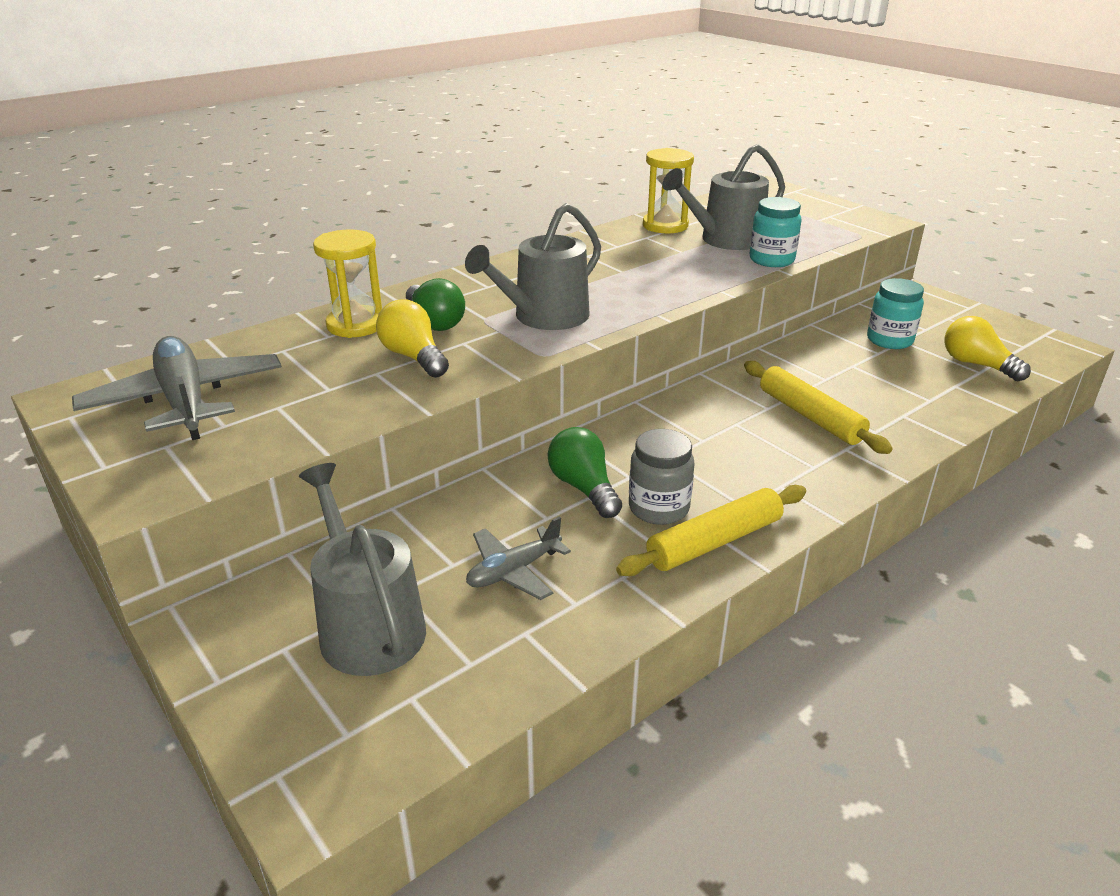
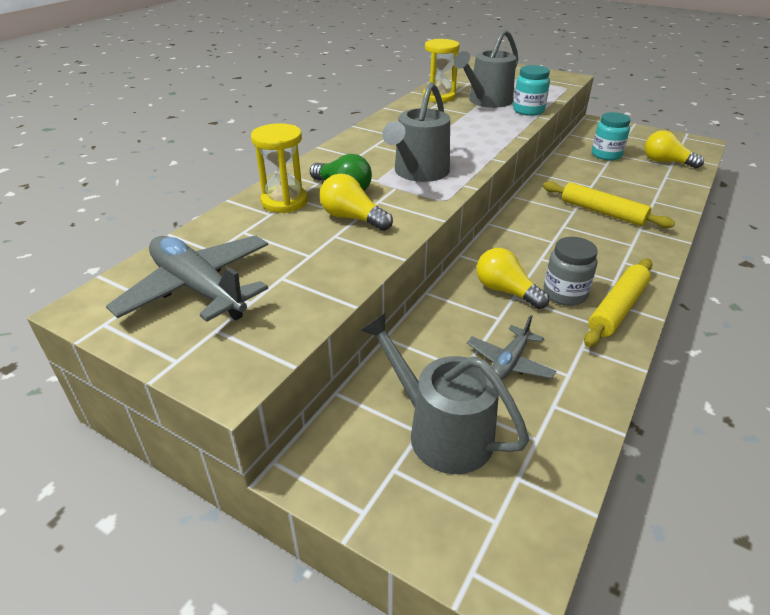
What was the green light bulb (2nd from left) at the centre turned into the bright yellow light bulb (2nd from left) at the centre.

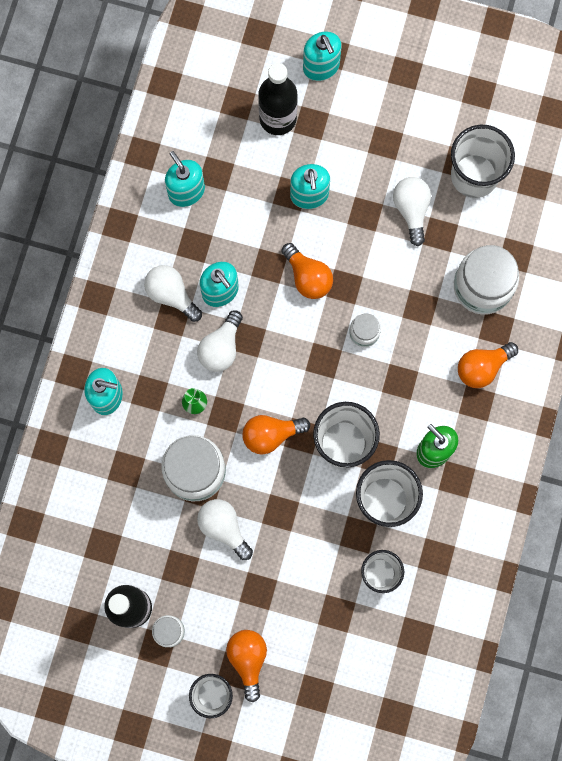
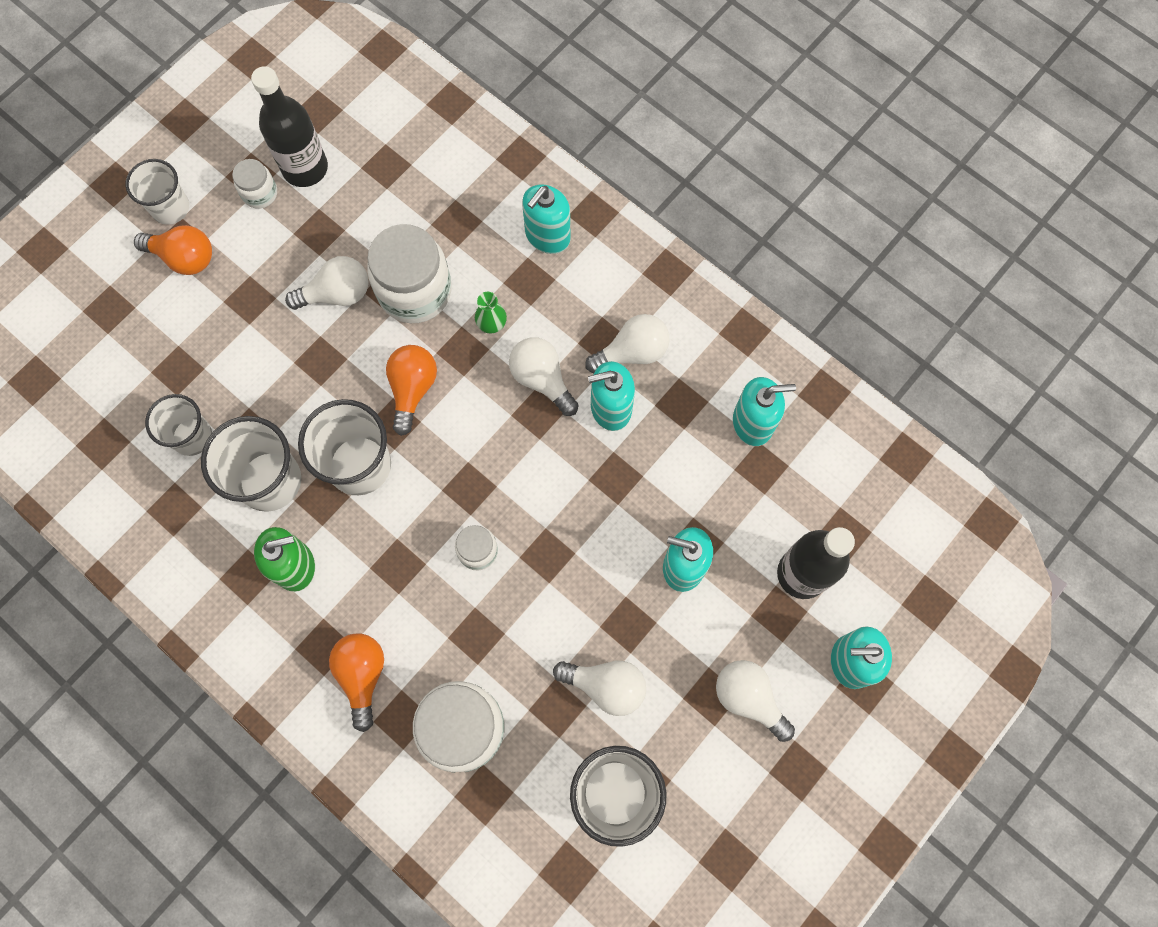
The second view lost the orange-coloured light bulb (3rd from left) at the centre.
The second view gained the white light bulb (5th from left) at the bottom centre.

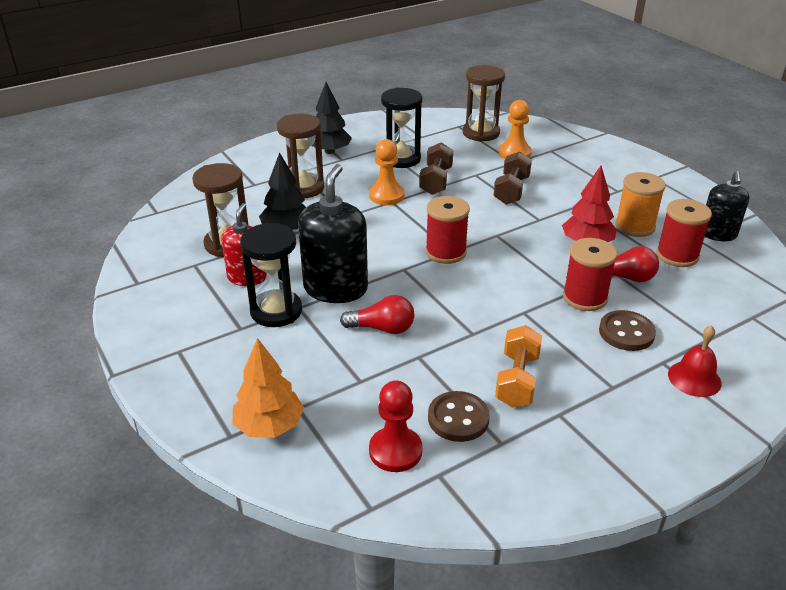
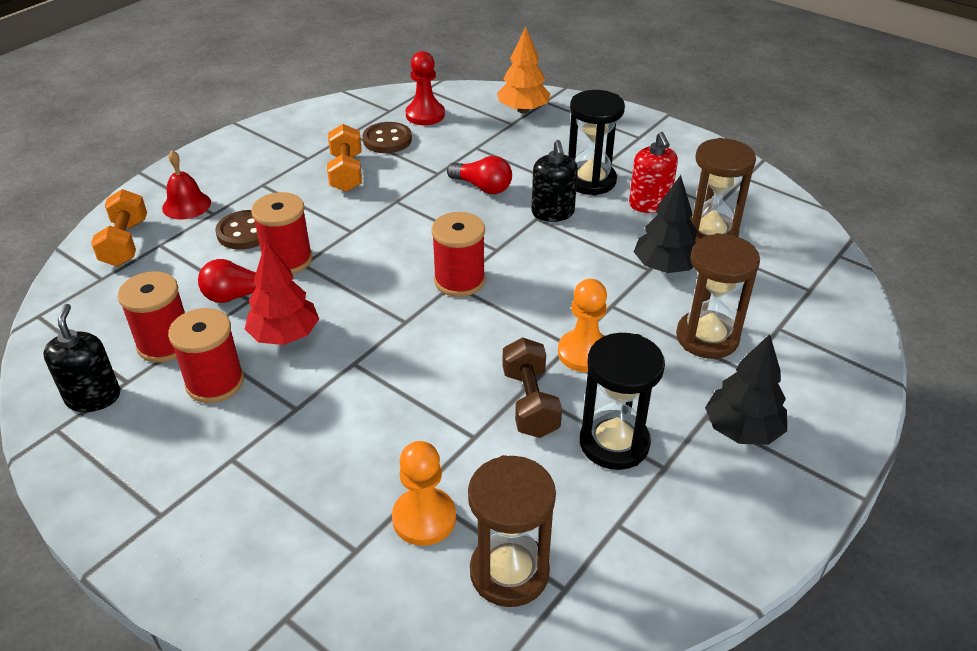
The second view lost the russet hand weight (2nd from left) at the top centre.
The second view gained the orange-coloured hand weight (1st from left) at the middle left.
What was the orange-coloured spool at the middle right turned into the red spool (2nd from left) at the middle left.
The red light bulb (1st from left in the first image) at the centre ended up facing another way, 135 degrees counterclockwise from before.
The size of the black pump bottle (1st from left in the first image) at the centre changed by a factor of 0.62.

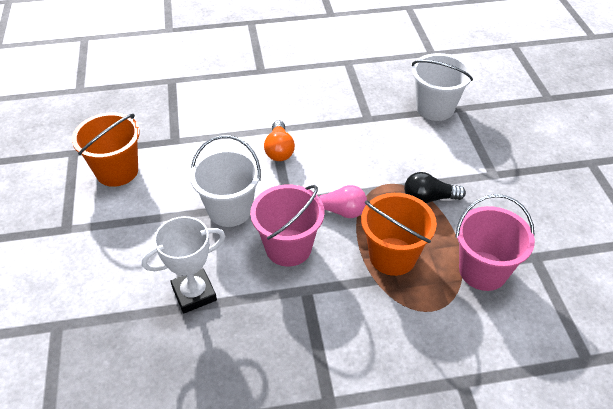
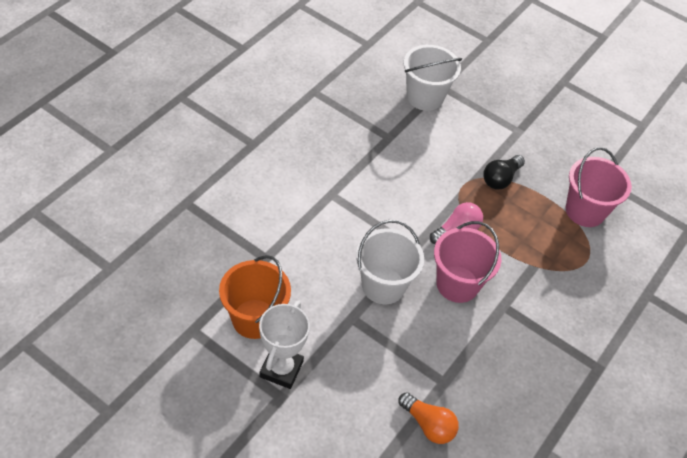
The second view lost the orange-coloured sand bucket (2nd from left) at the centre.
The white trophy ended up elsewhere, having gone from the middle left to the bottom centre.
The orange-coloured light bulb ended up elsewhere, having gone from the centre to the bottom centre.

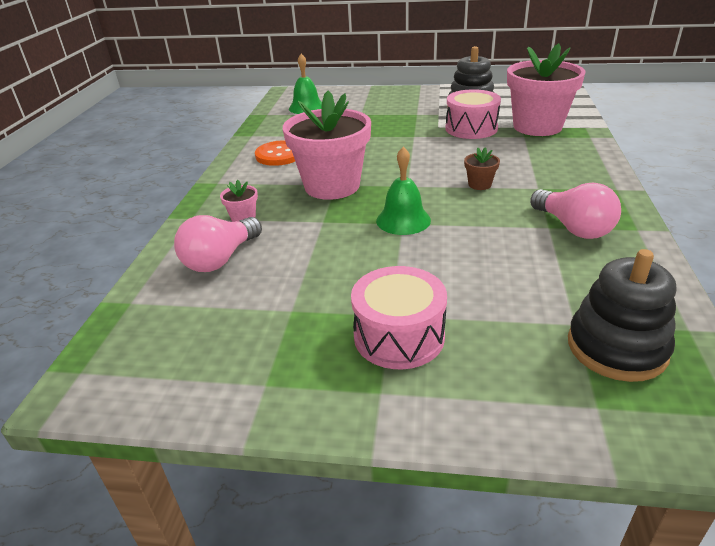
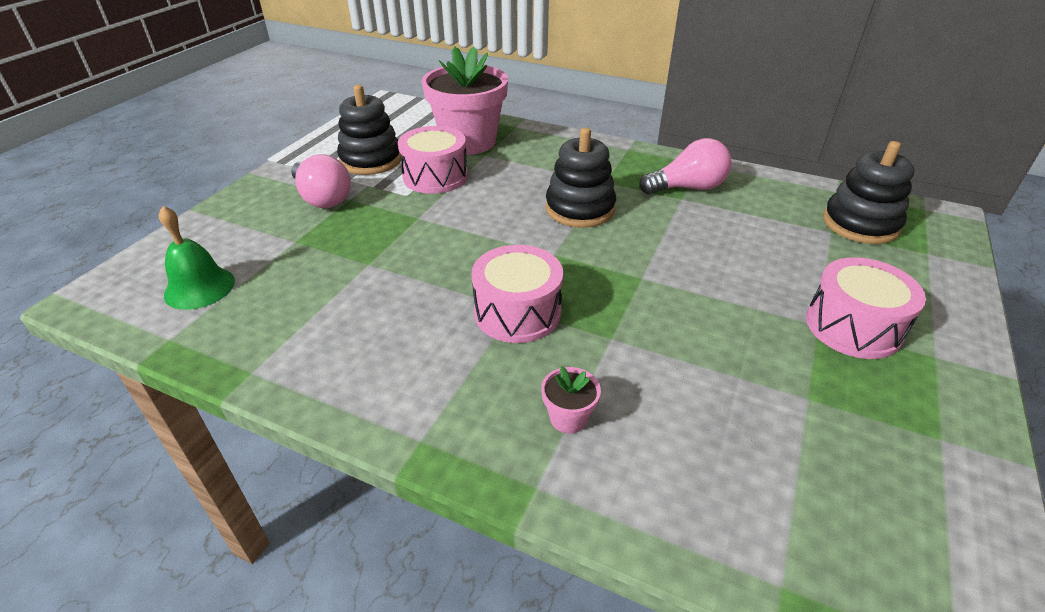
The second view lost the orange-coloured sewing button at the top centre.
The second view lost the green school bell (2nd from left) at the centre.
The rose-pink light bulb (1st from left) ended up elsewhere, having gone from the middle left to the top left.
Where the rose-pink potted plant (2nd from left) stood at the top centre, the rose-pink drum (2nd from left) came to stand at the centre.
Where the russet potted plant stood at the top right, the black stacking toy (2nd from left) came to stand at the top centre.

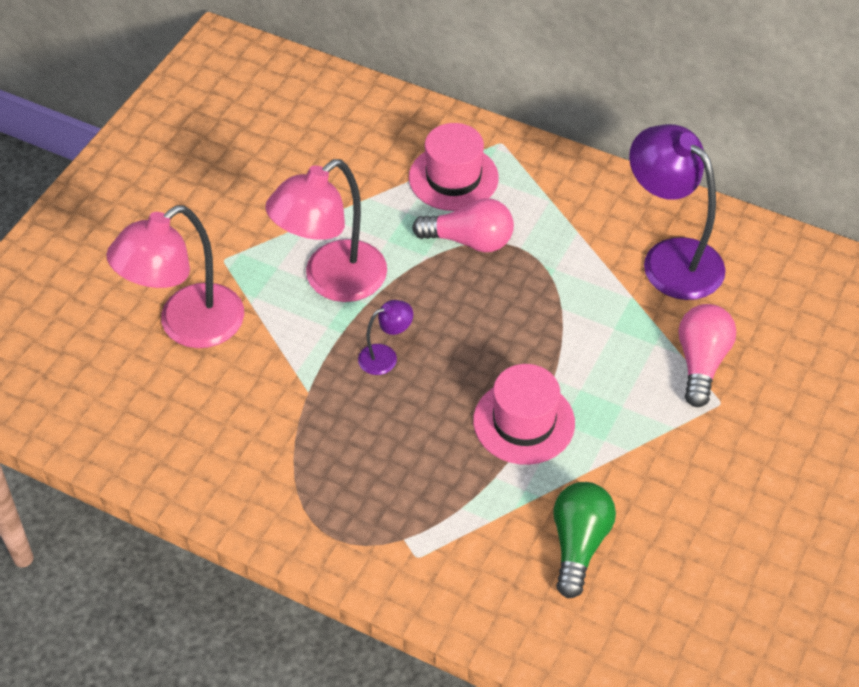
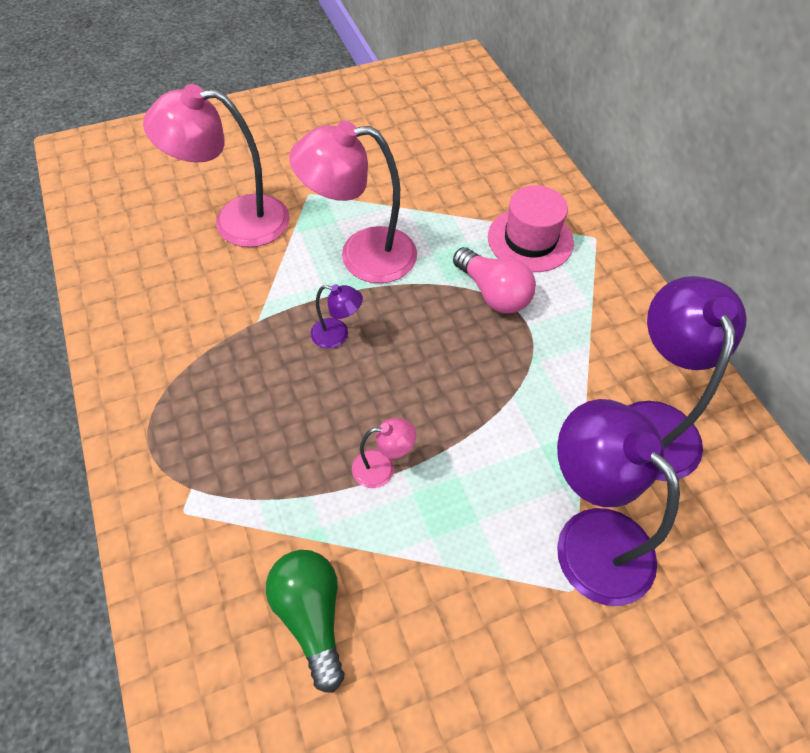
Where the rose-pink top hat (2nd from left) stood at the centre, the rose-pink reading lamp (3rd from left) came to stand at the centre.
Where the rose-pink light bulb (2nd from left) stood at the middle right, the royal purple reading lamp (2nd from left) came to stand at the bottom right.
The green light bulb at the bottom right ended up facing another way, 75 degrees counterclockwise from before.

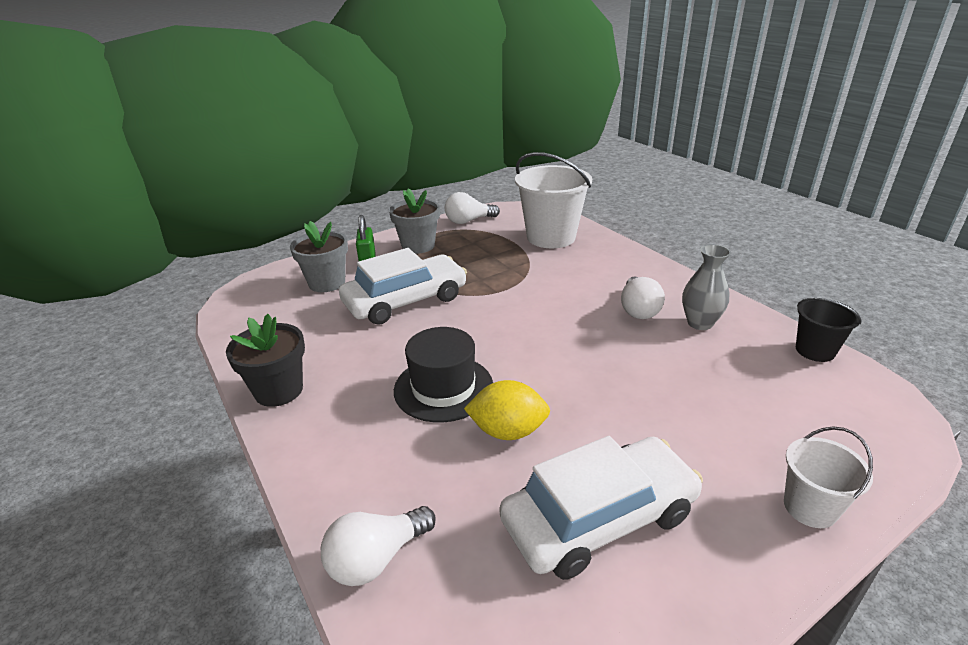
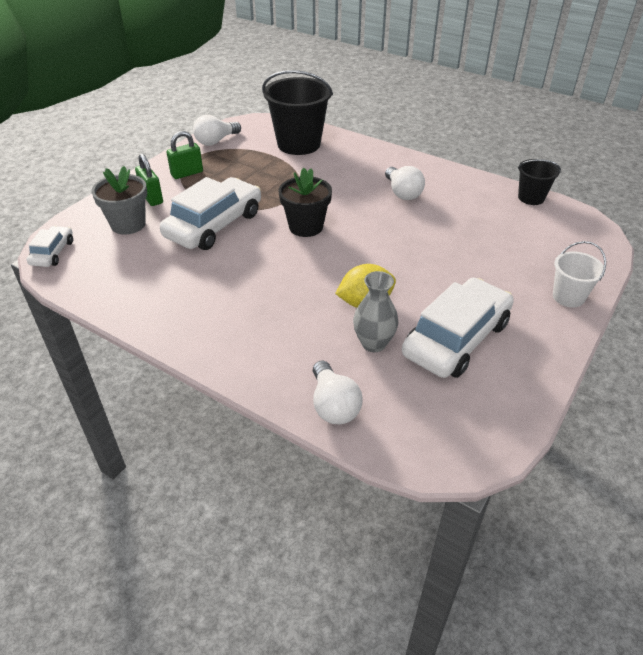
The second view lost the black top hat at the centre.
The second view gained the white automobile (1st from left) at the middle left.
The black potted plant ended up elsewhere, having gone from the middle left to the top centre.
The ash-grey flower vase ended up elsewhere, having gone from the middle right to the centre.
Where the ash-grey potted plant (2nd from left) stood at the centre, the green lock (2nd from left) came to stand at the top left.
What was the white sand bucket (1st from left) at the top centre turned into the black sand bucket (1st from left) at the top centre.
The white light bulb (1st from left in the first image) at the bottom centre ended up facing another way, 45 degrees counterclockwise from before.

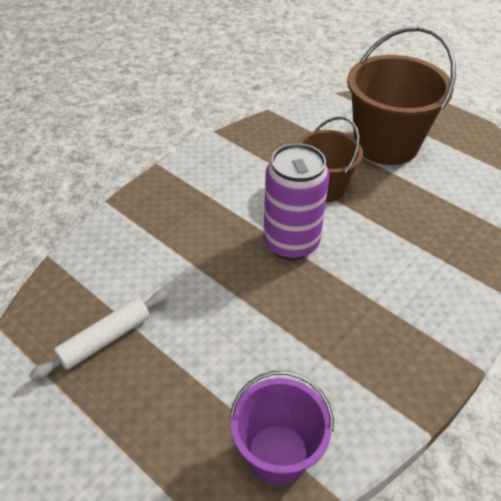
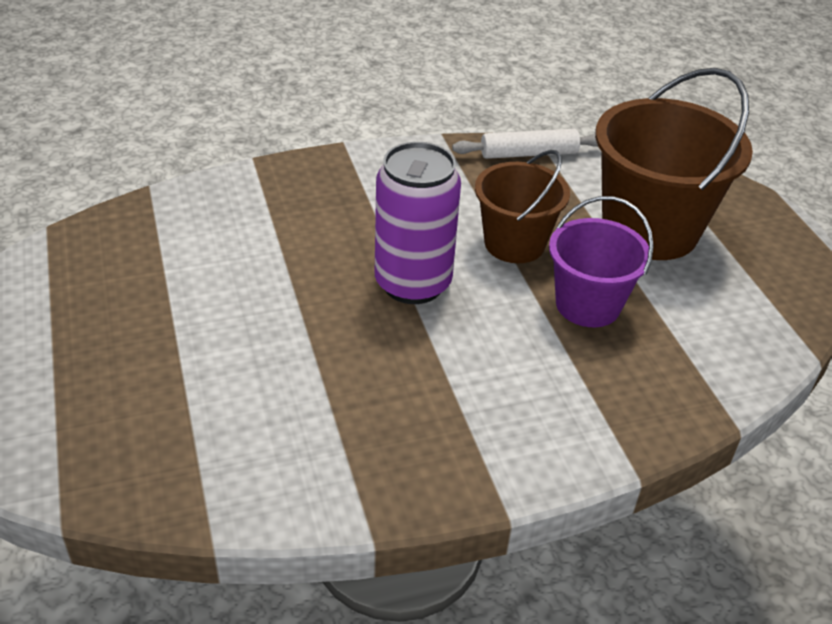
The white dough roller ended up elsewhere, having gone from the bottom left to the top centre.
The royal purple sand bucket ended up elsewhere, having gone from the bottom centre to the middle right.

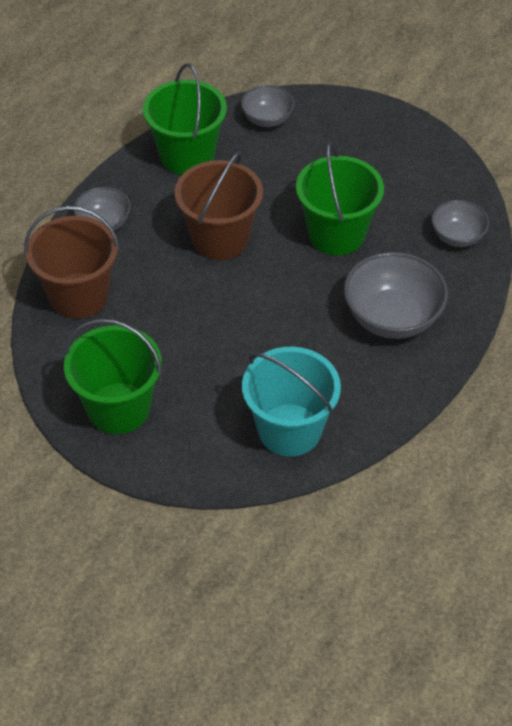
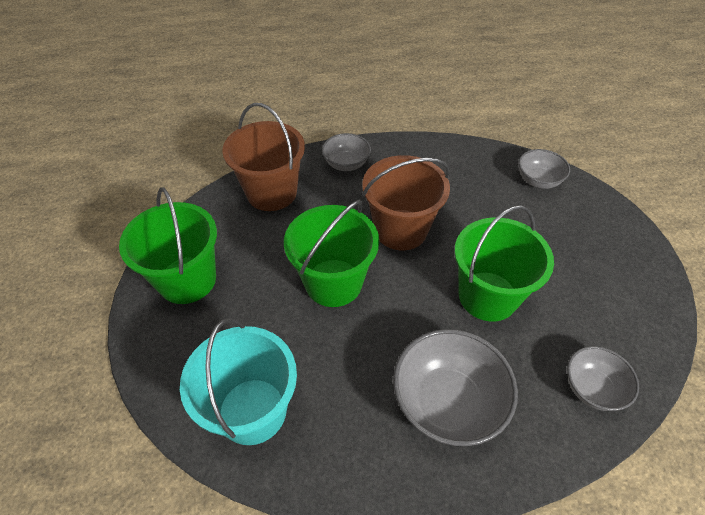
The green sand bucket (2nd from left) ended up elsewhere, having gone from the top centre to the centre.

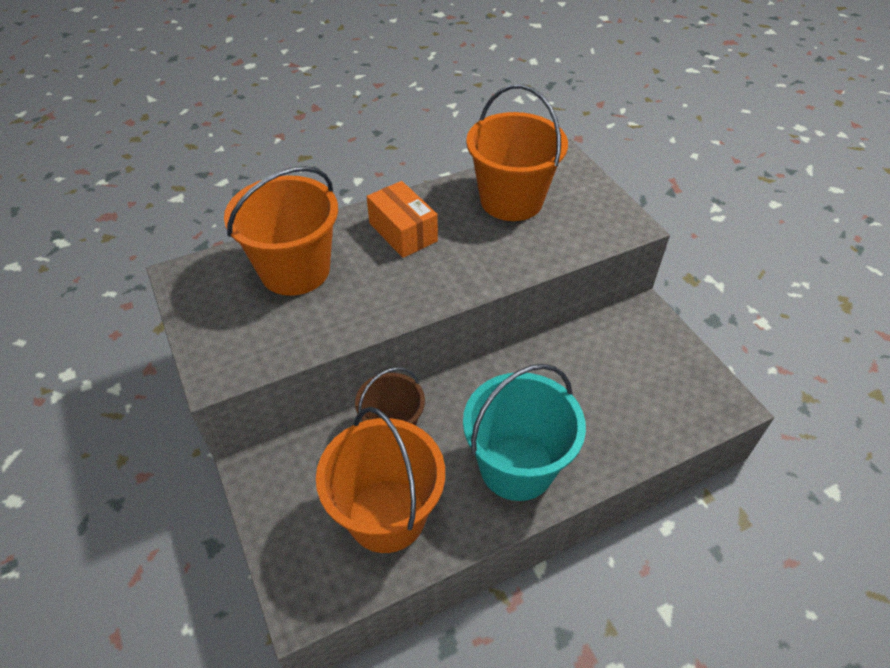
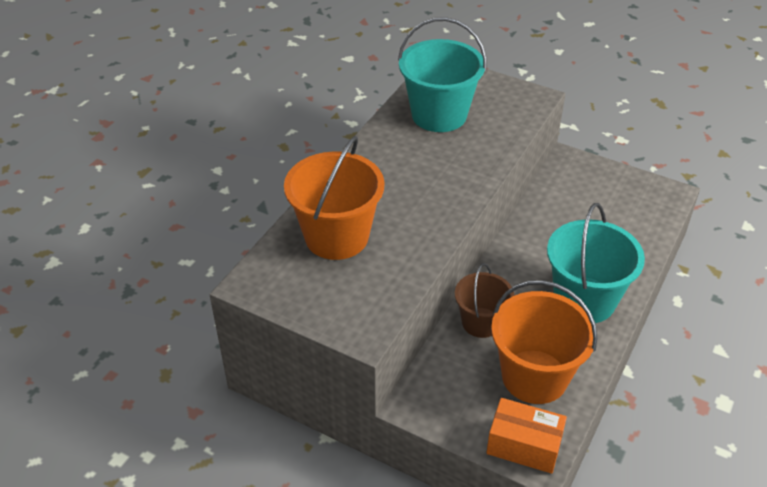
The orange-coloured package ended up elsewhere, having gone from the top centre to the bottom right.
What was the orange-coloured sand bucket (3rd from left) at the top centre turned into the teal sand bucket (1st from left) at the top centre.

